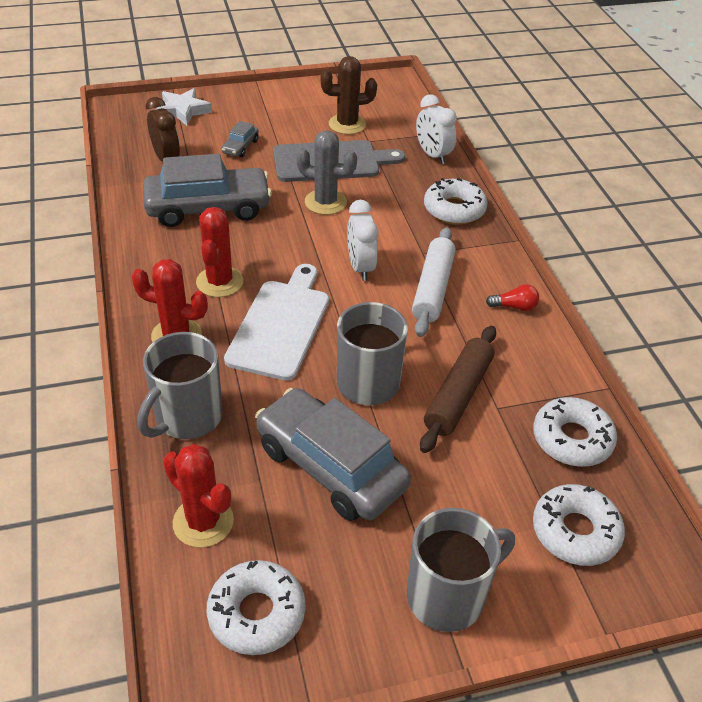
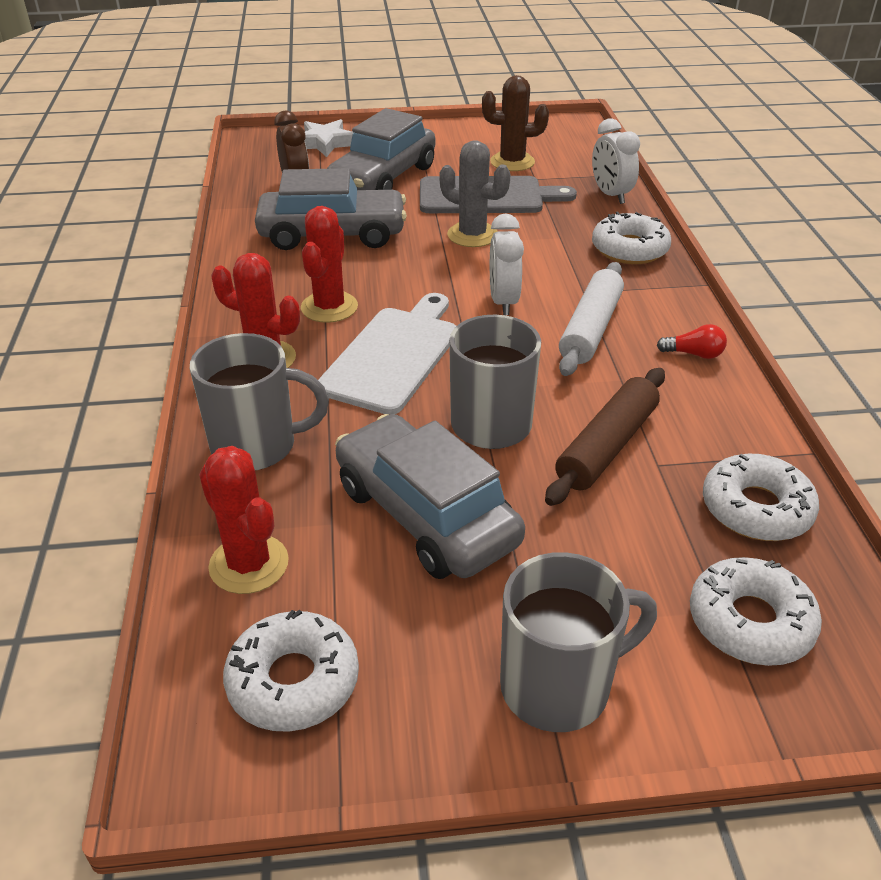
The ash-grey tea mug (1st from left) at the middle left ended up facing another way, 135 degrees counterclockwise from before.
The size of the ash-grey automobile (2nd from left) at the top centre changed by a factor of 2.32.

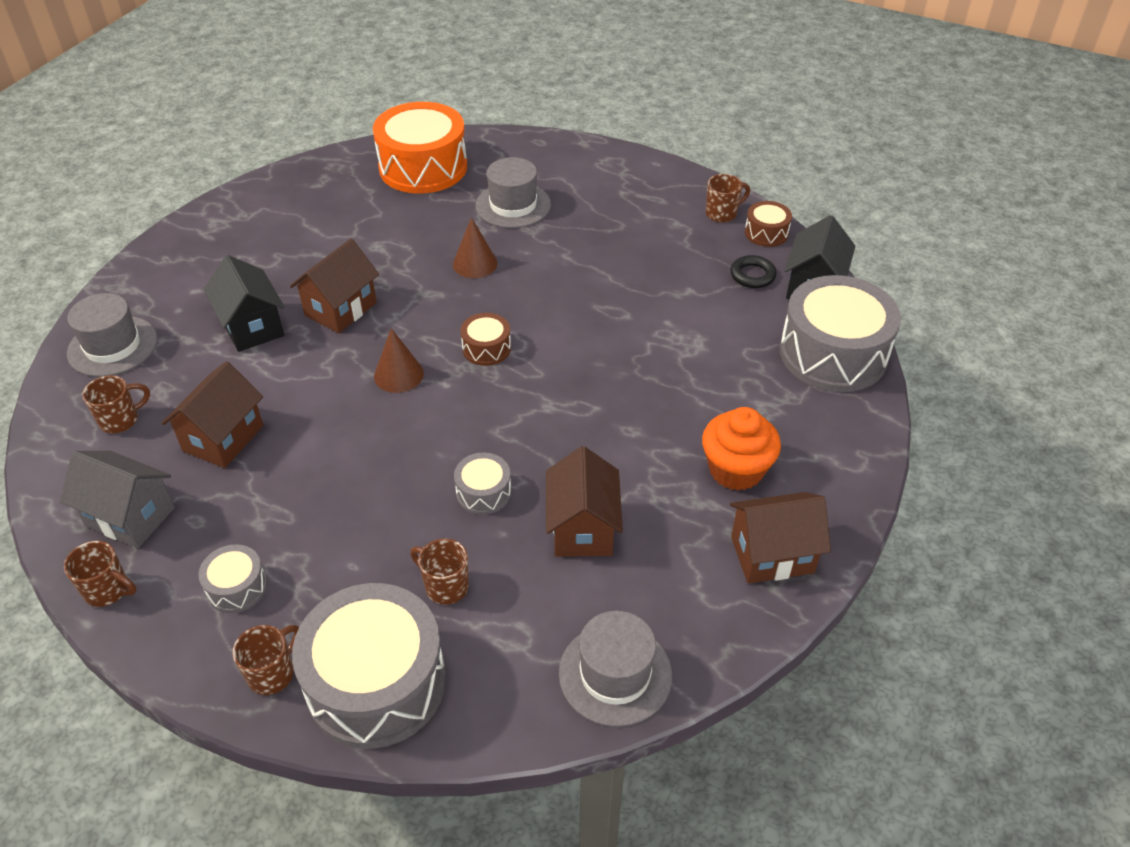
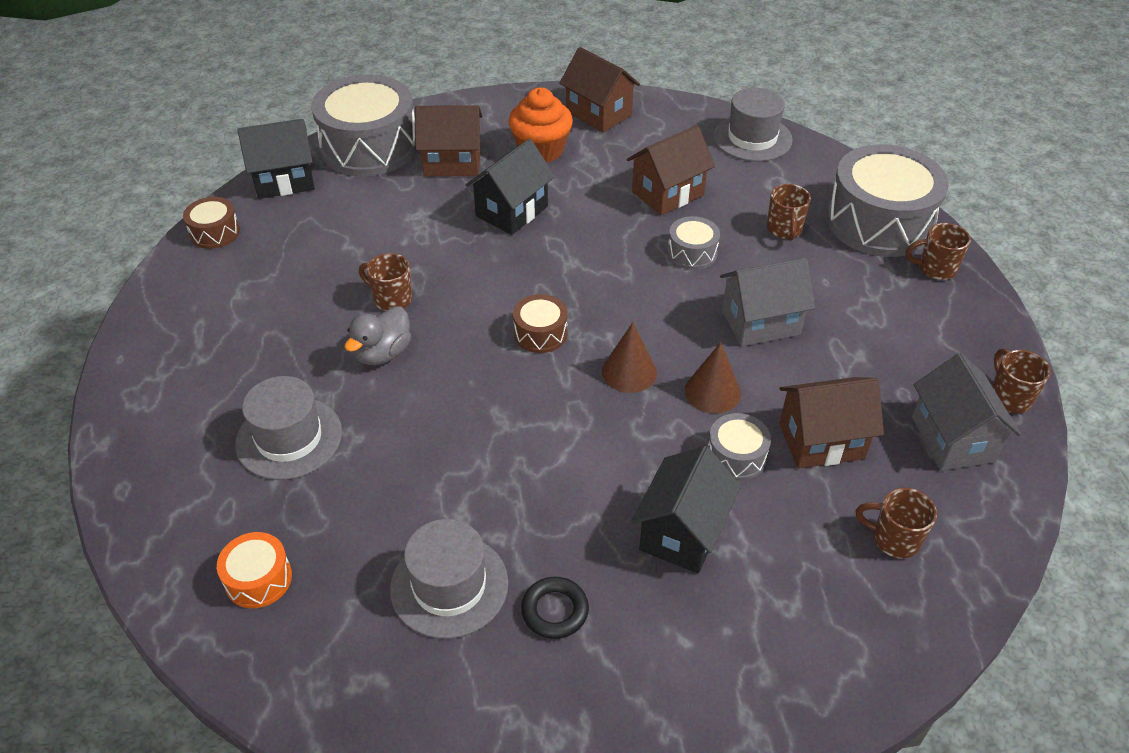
The second view gained the ash-grey duck at the centre.
The second view gained the black cottage (2nd from left) at the top centre.
The second view gained the ash-grey cottage (1st from left) at the middle right.
The ash-grey top hat (1st from left in the first image) ended up elsewhere, having gone from the middle left to the bottom centre.
The ash-grey drum (1st from left in the first image) ended up elsewhere, having gone from the bottom left to the centre.
The russet cottage (2nd from left in the first image) ended up elsewhere, having gone from the middle left to the top centre.
The russet cone (2nd from left) ended up elsewhere, having gone from the top centre to the centre.
The russet tea mug (5th from left in the first image) ended up elsewhere, having gone from the top centre to the centre.
The black ring ended up elsewhere, having gone from the top centre to the bottom centre.
The size of the orange-coloured drum at the top centre changed by a factor of 0.46.

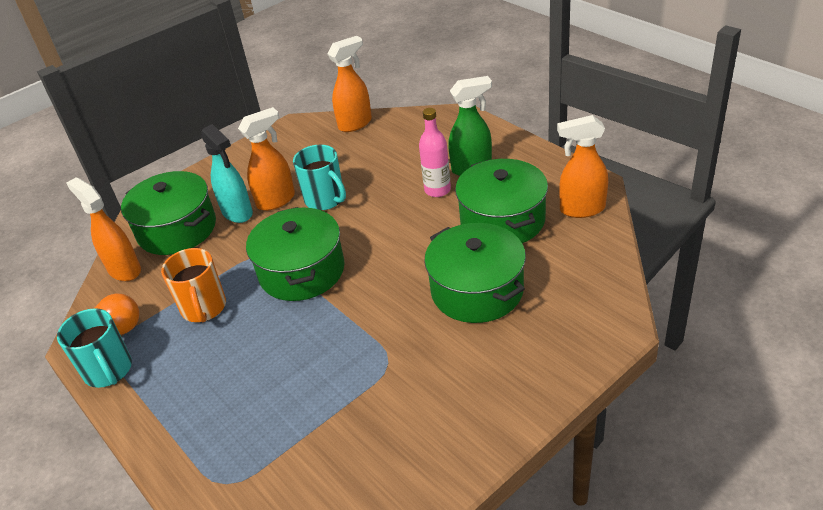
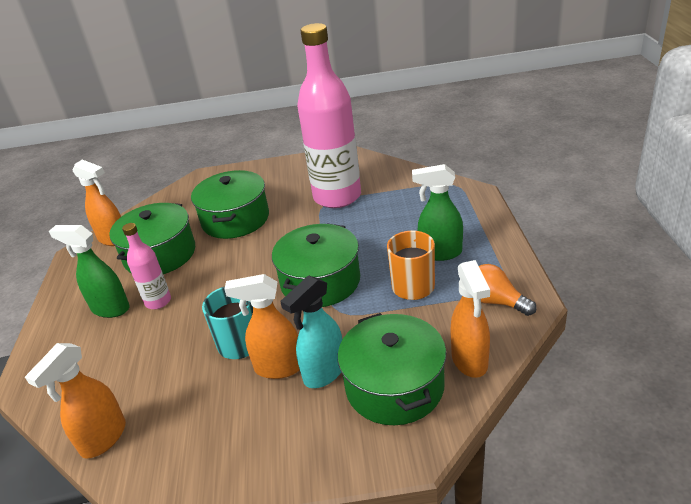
The second view lost the teal tea mug (1st from left) at the bottom left.
The second view gained the rose-pink bottle (2nd from left) at the top centre.
The second view gained the green sprayer (2nd from left) at the centre.
The teal sprayer at the middle left ended up facing another way, 135 degrees counterclockwise from before.
The orange-coloured sprayer (3rd from left in the first image) at the top centre ended up facing another way, 60 degrees counterclockwise from before.

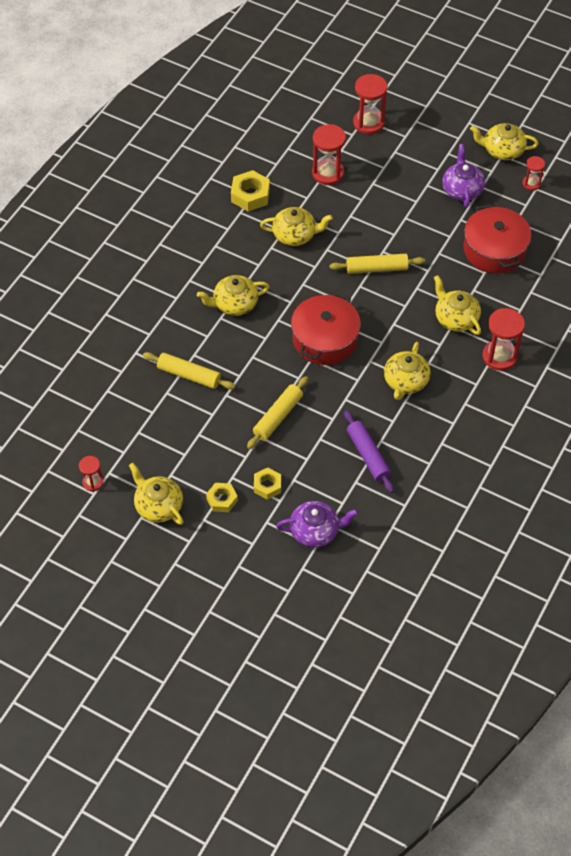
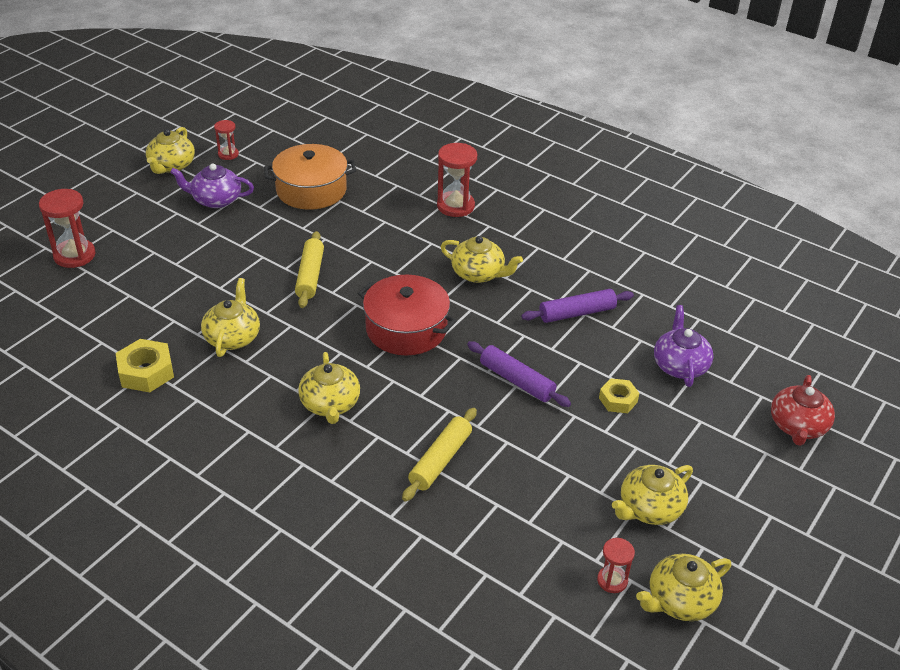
The second view lost the bright yellow nut (1st from left) at the centre.
The second view lost the red hourglass (2nd from left) at the top centre.
The second view gained the red tea pot at the middle right.
The bright yellow tea pot (5th from left in the first image) ended up elsewhere, having gone from the middle right to the bottom right.
What was the bright yellow dough roller (2nd from left) at the centre turned into the royal purple dough roller (1st from left) at the centre.
What was the red pot (2nd from left) at the top right turned into the orange-coloured pot at the top centre.

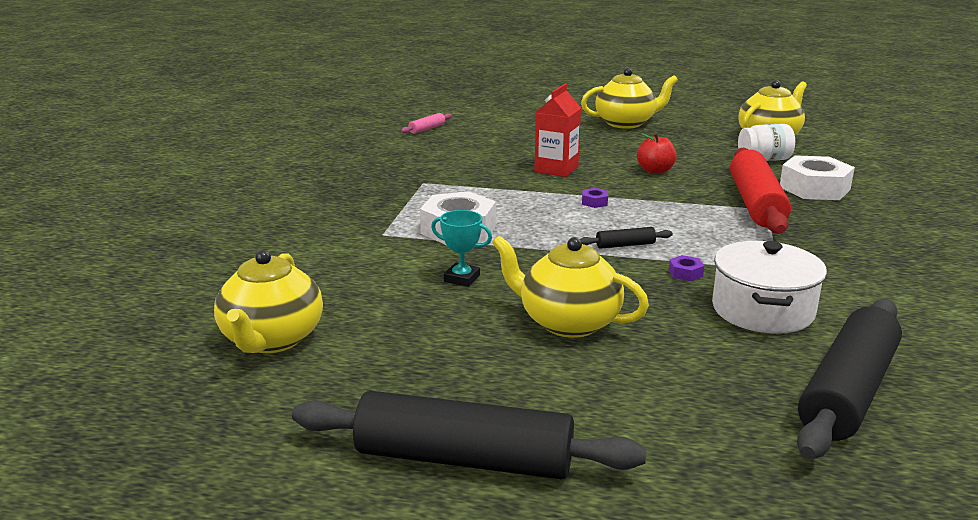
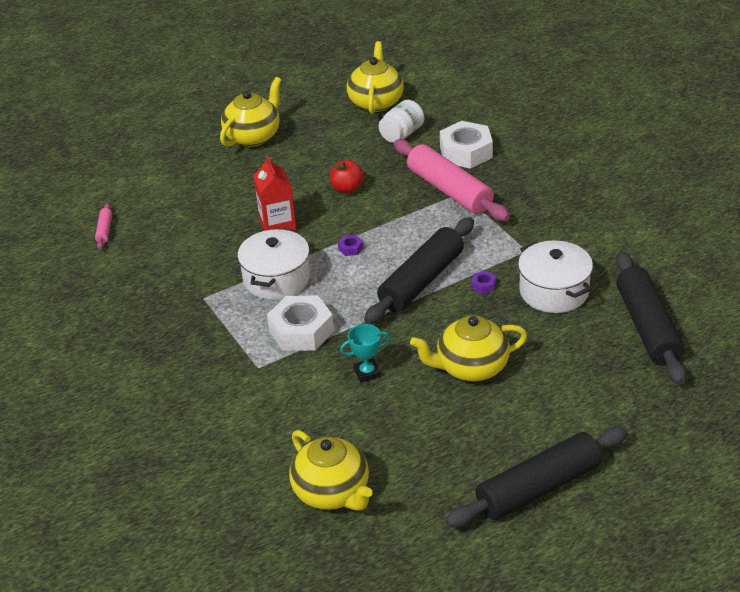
The second view gained the white pot (1st from left) at the centre.
What was the red dough roller at the middle right turned into the rose-pink dough roller (2nd from left) at the top centre.
The size of the black dough roller (2nd from left in the first image) at the centre changed by a factor of 2.40.

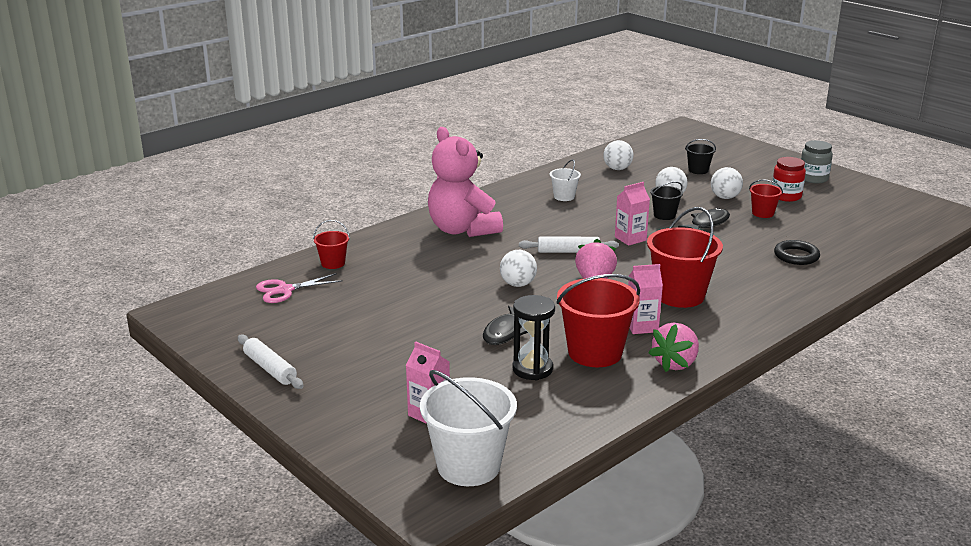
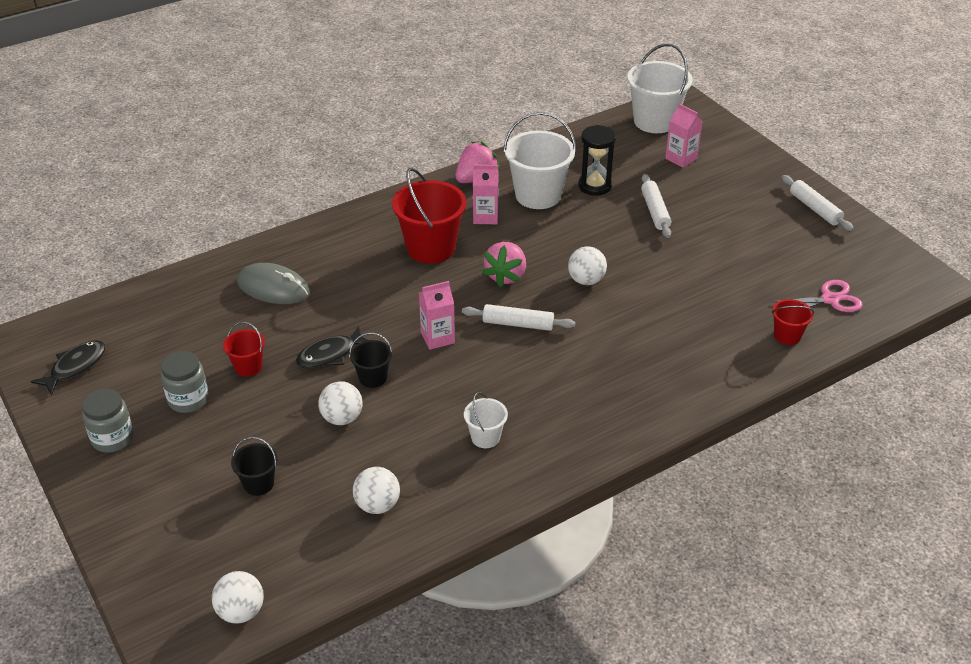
The second view lost the rose-pink teddy at the centre.
The second view gained the white dough roller (2nd from left) at the top right.
The black toy fish (1st from left) ended up elsewhere, having gone from the centre to the middle left.
The white sphere (4th from left in the first image) ended up elsewhere, having gone from the middle right to the bottom left.
Where the black ring stood at the middle right, the ash-grey mouse came to stand at the middle left.
What was the red sand bucket (2nd from left) at the centre turned into the white sand bucket (2nd from left) at the top centre.
What was the red jam jar at the top right turned into the ash-grey jam jar (2nd from left) at the middle left.

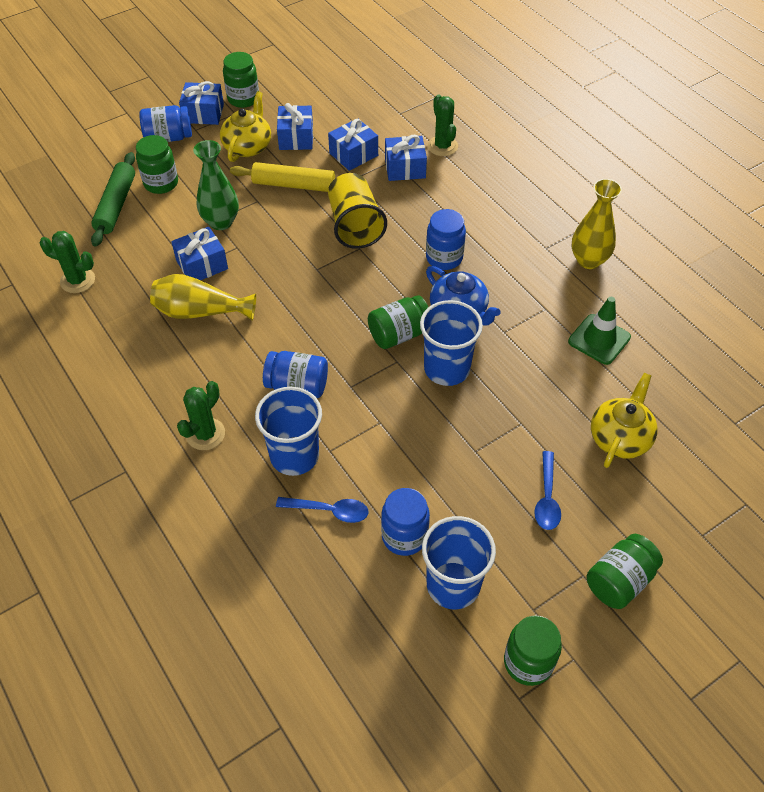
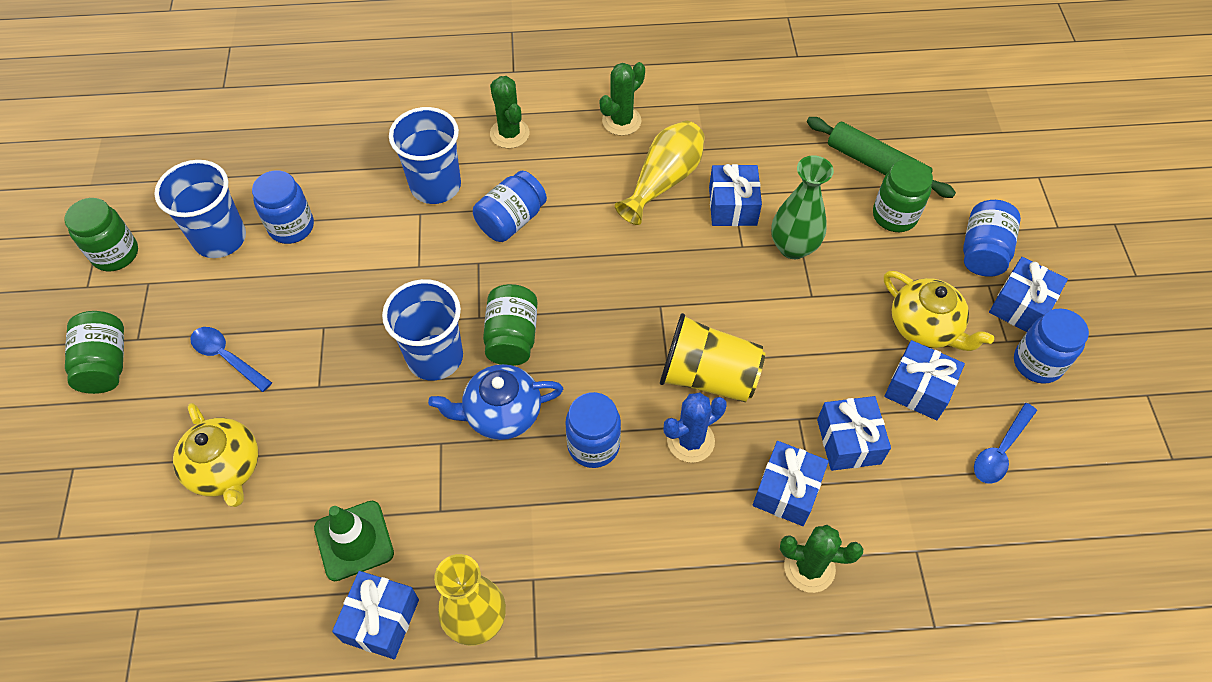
The second view lost the bright yellow dough roller at the top centre.
The second view gained the blue wrapped gift (1st from left) at the bottom left.
The second view gained the blue cactus at the centre.
The green cactus (1st from left in the first image) ended up elsewhere, having gone from the top left to the top centre.
The blue spoon (1st from left in the first image) ended up elsewhere, having gone from the centre to the middle right.
What was the green jam jar (2nd from left) at the top left turned into the blue jam jar (5th from left) at the middle right.

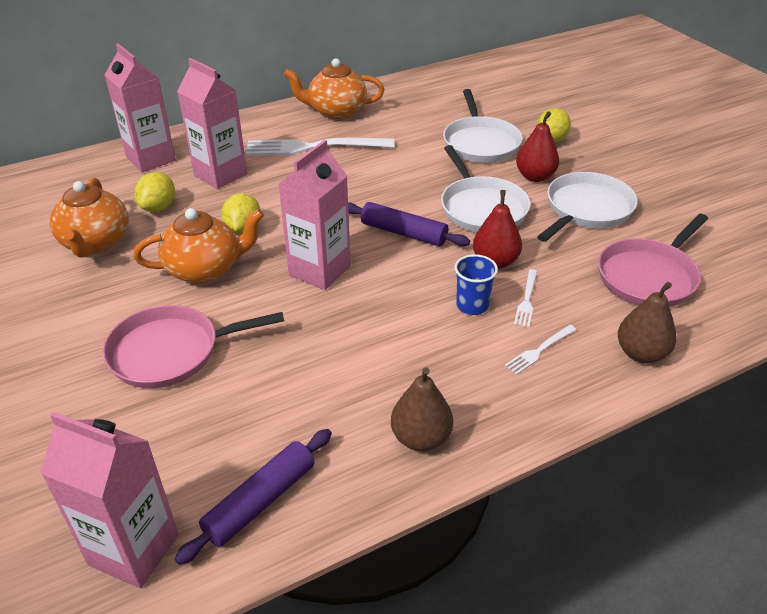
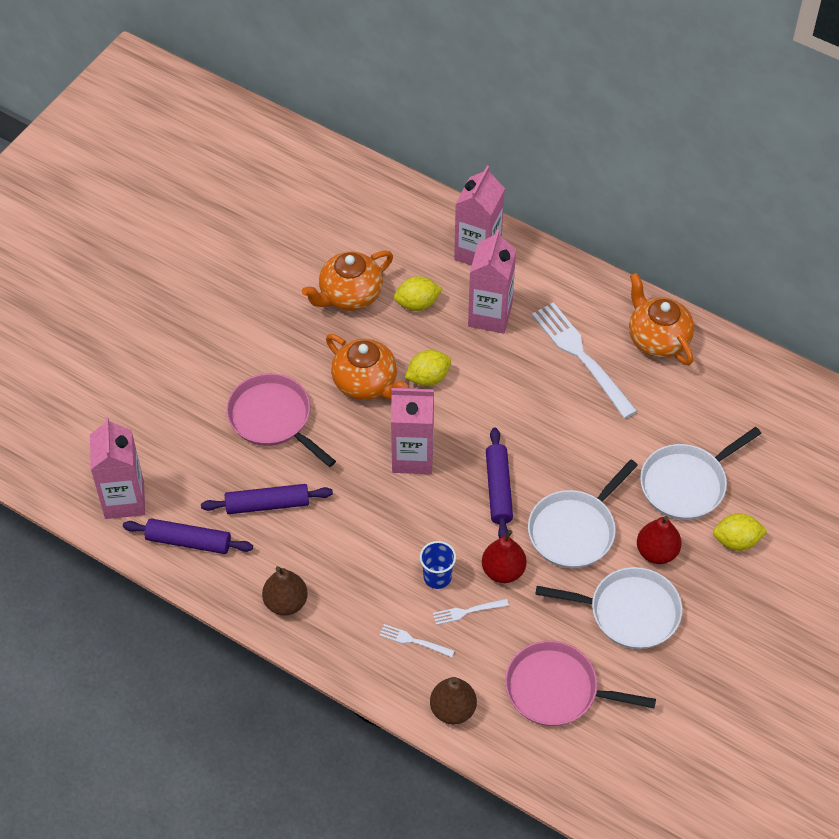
The second view gained the royal purple dough roller (2nd from left) at the middle left.

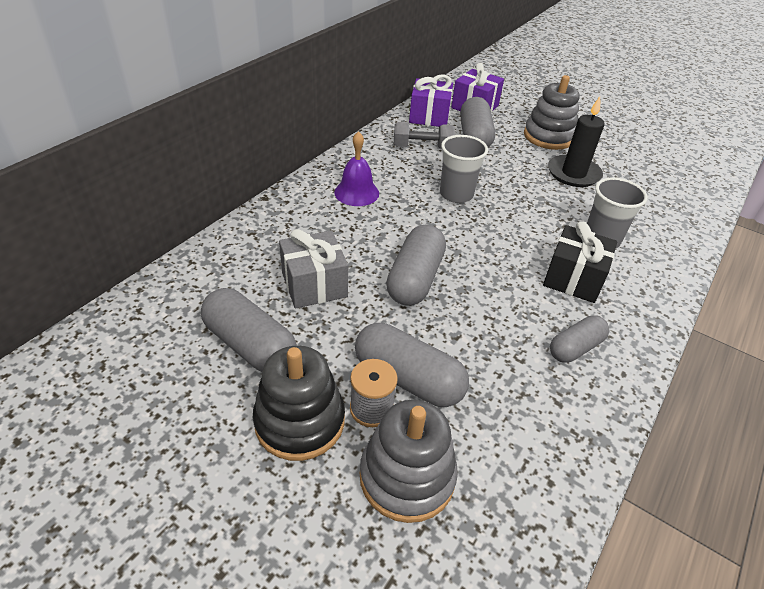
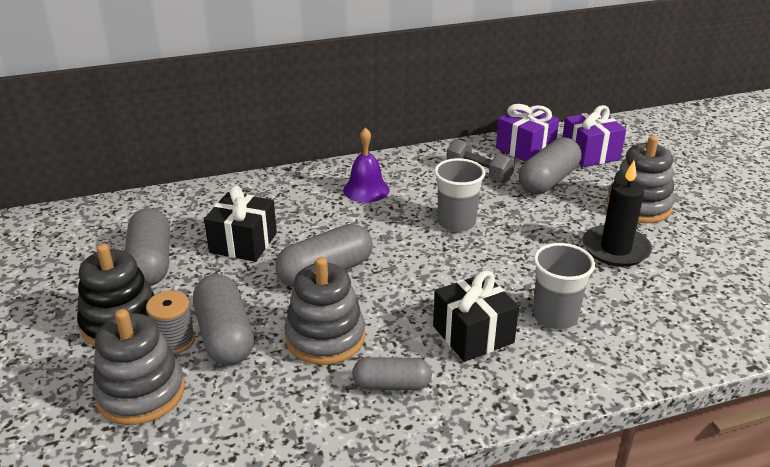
The second view gained the ash-grey stacking toy (2nd from left) at the centre.
What was the ash-grey wrapped gift at the centre turned into the black wrapped gift (1st from left) at the middle left.

